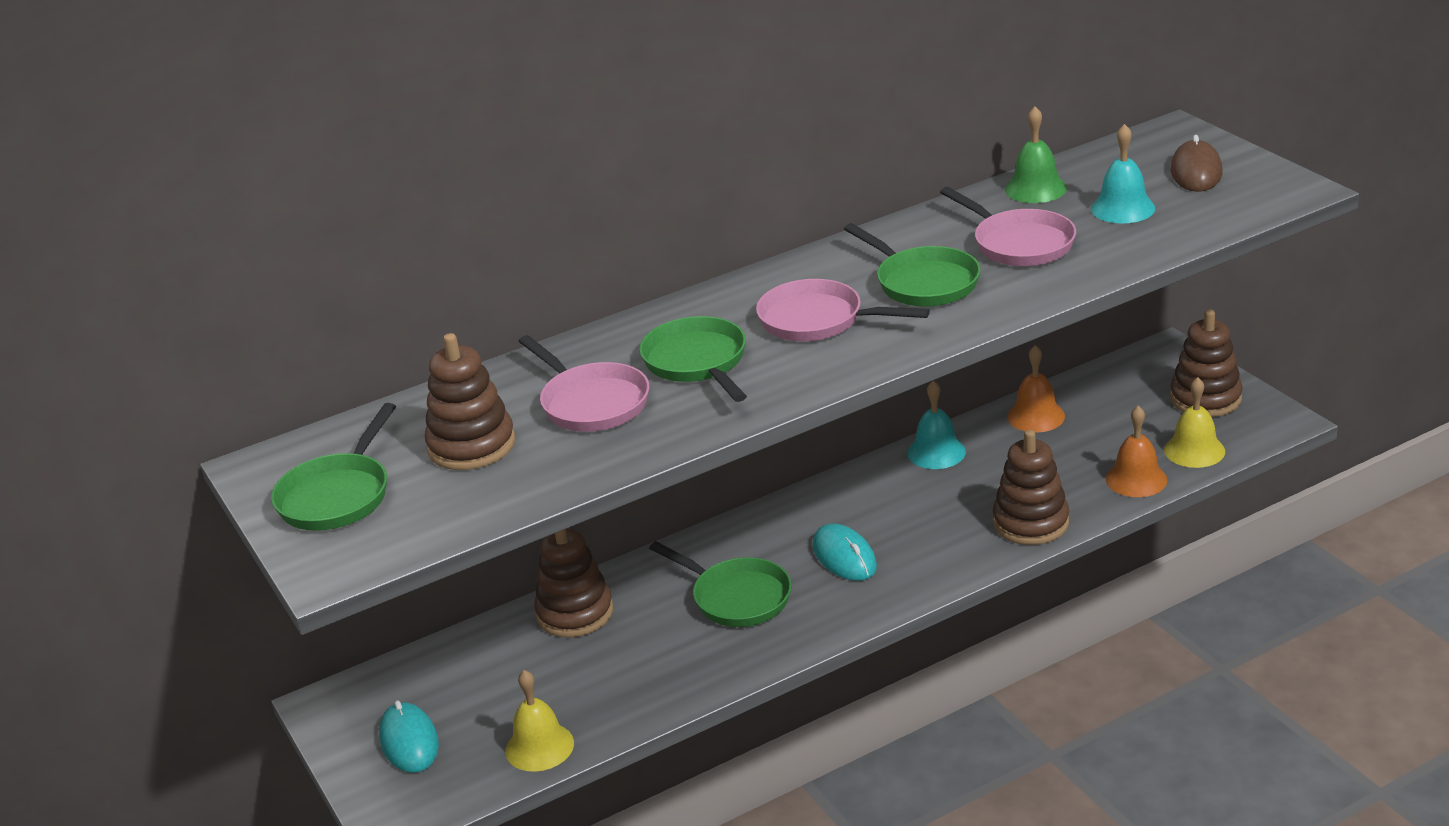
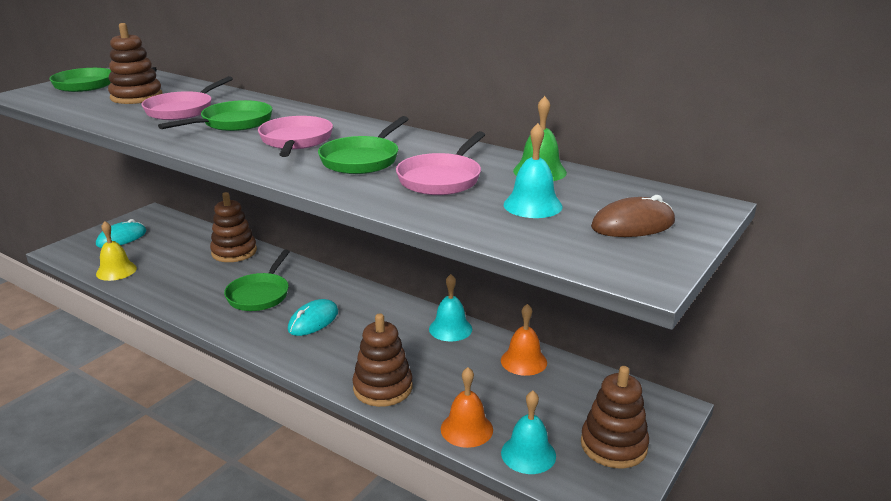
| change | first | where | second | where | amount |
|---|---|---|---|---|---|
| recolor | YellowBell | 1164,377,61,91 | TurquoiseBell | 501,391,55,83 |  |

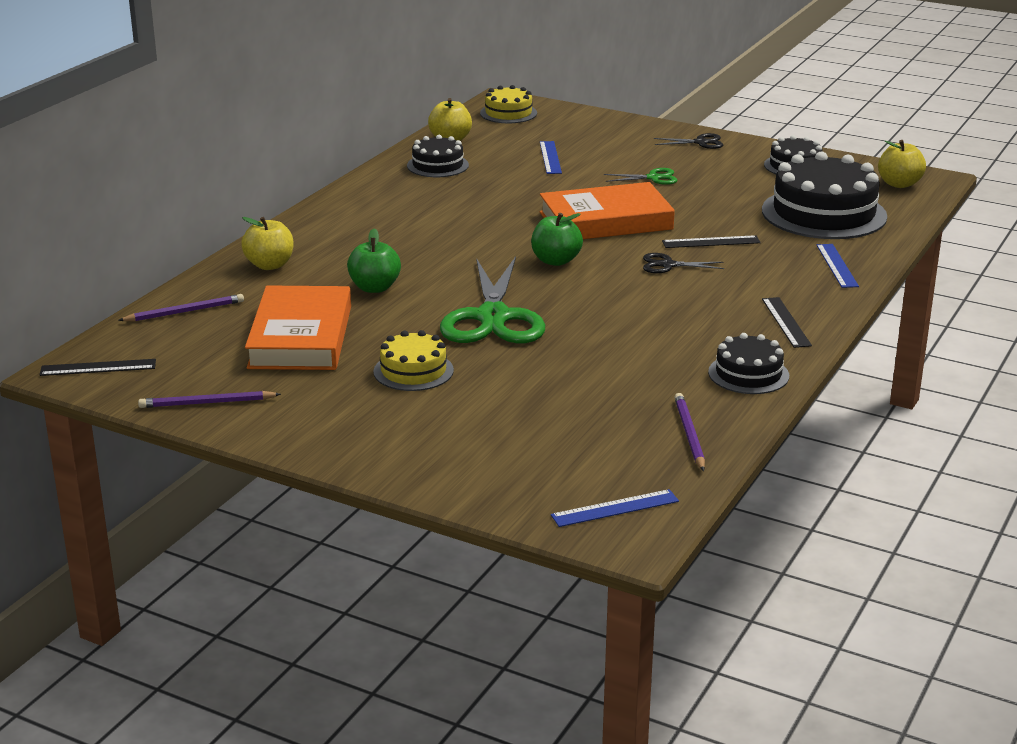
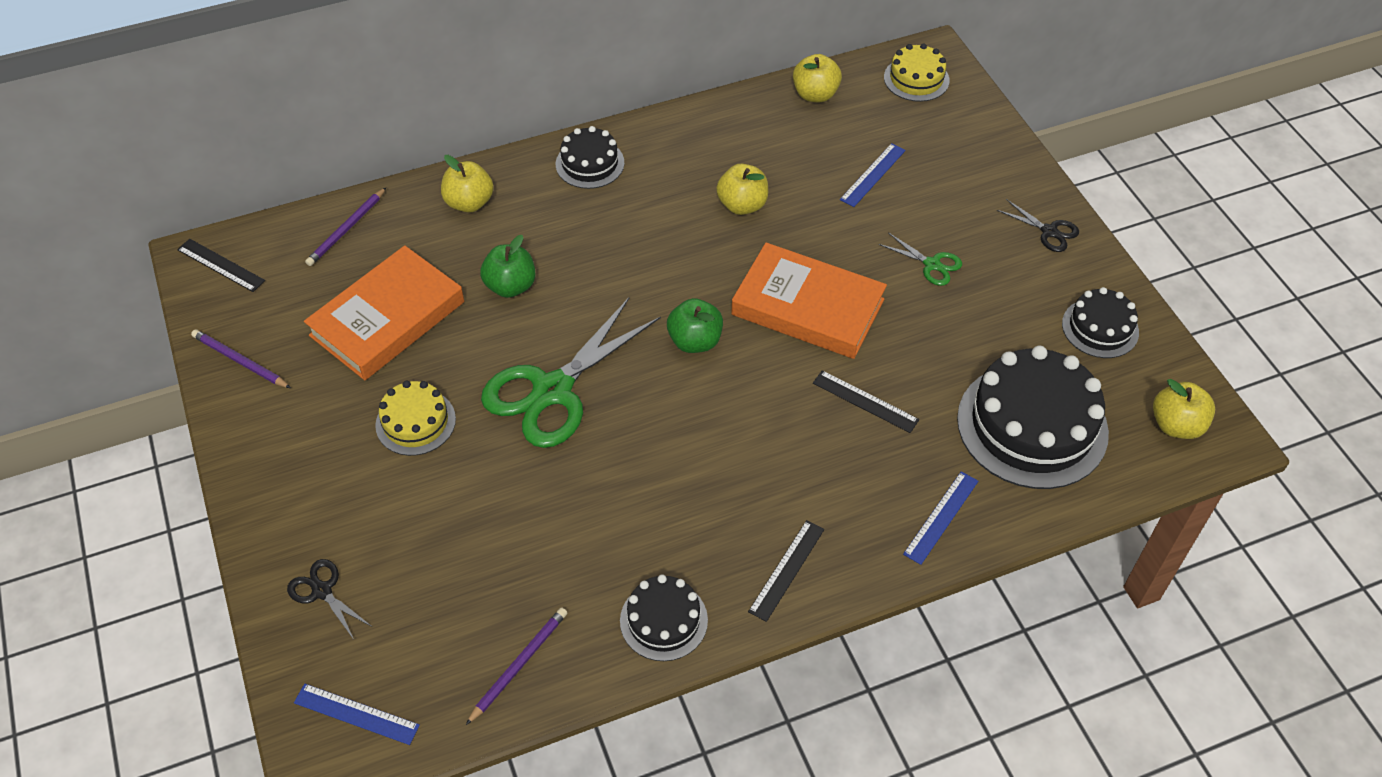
| change | first | where | second | where | amount |
|---|---|---|---|---|---|
| rotate | PurplePencil | 118,294,126,27 |  | 305,187,82,79 | 105 degrees clockwise |
| move | BlackCake | 407,135,62,42 |  | 556,126,68,63 |  |
| move | BlackScissors | 643,253,81,20 |  | 287,559,85,79 |  |
| insert |  |  | YellowApple | 716,164,52,51 |  |

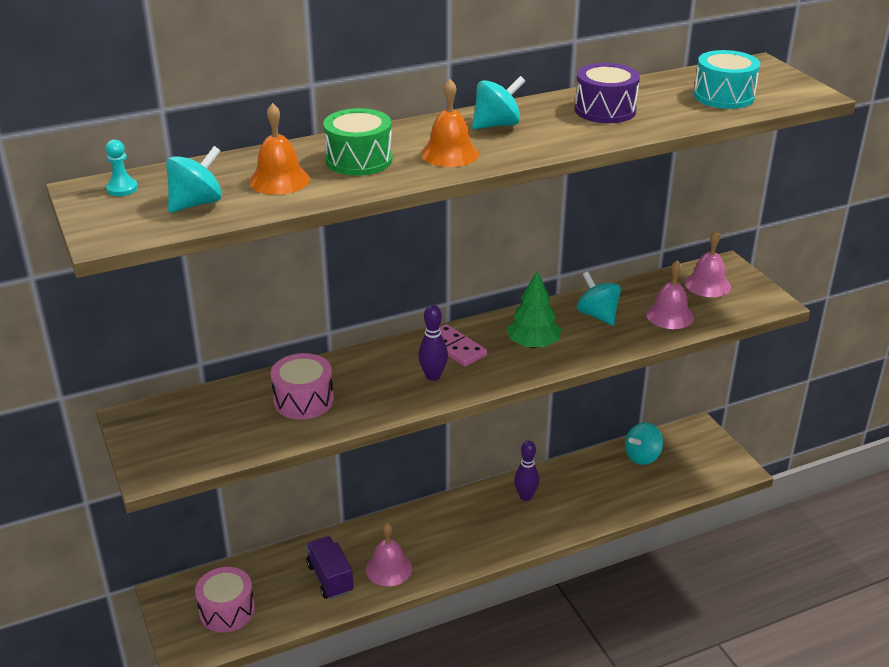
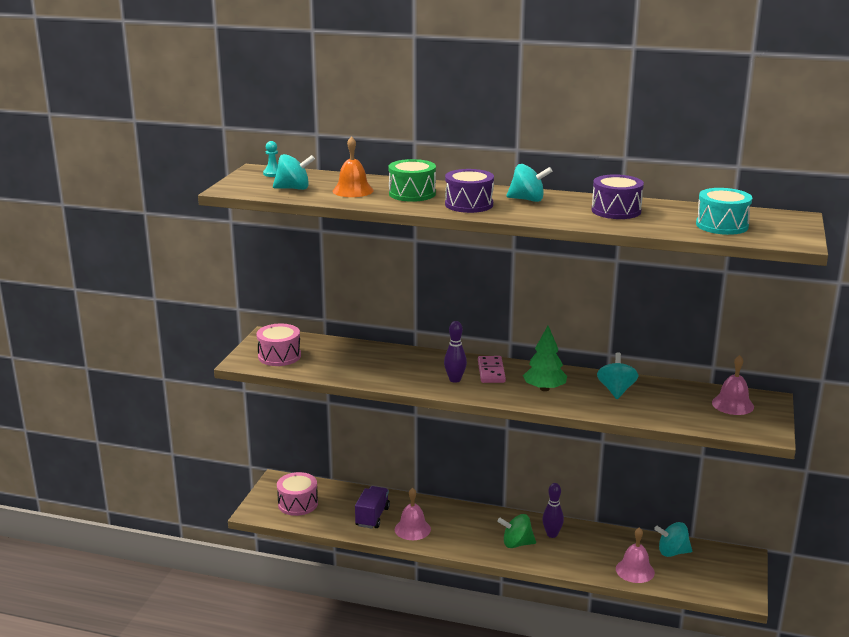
| change | first | where | second | where | amount |
|---|---|---|---|---|---|
| move | PinkDrum | 271,353,63,67 |  | 256,324,45,42 |  |
| replace | OrangeBell | 421,79,58,88 | PurpleDrum | 445,169,49,44 |  |
| move | PinkBell | 646,260,48,69 |  | 616,527,39,56 |  |
| insert |  |  | GreenSpinningTop | 497,514,39,34 |  |

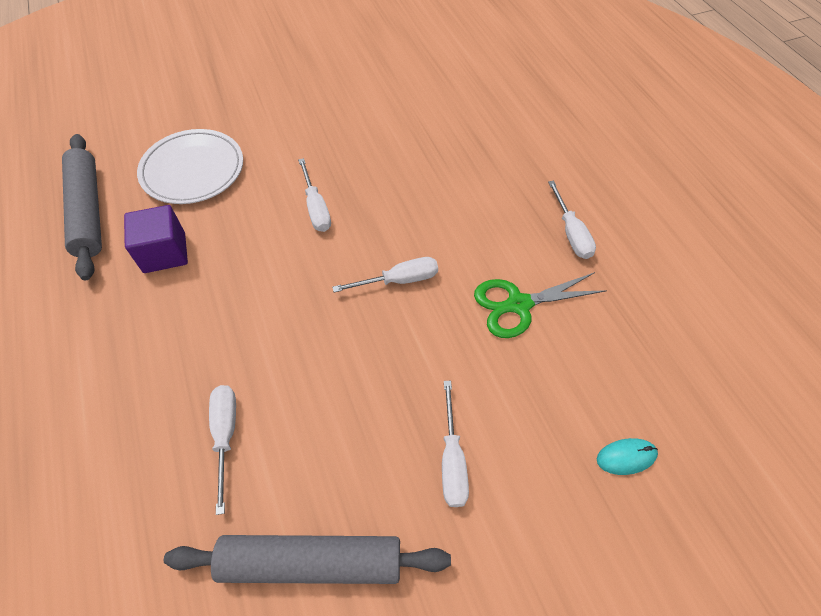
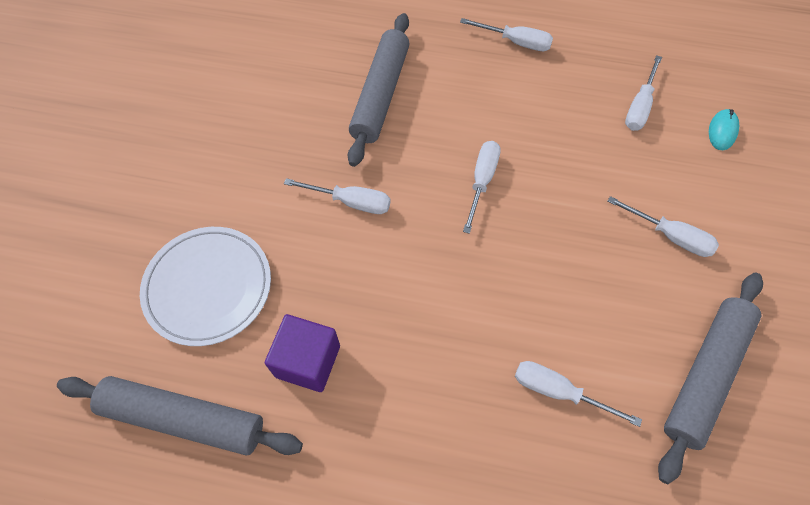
| change | first | where | second | where | amount |
|---|---|---|---|---|---|
| delete | GreenScissors | 474,272,133,66 |  |  |  |
| insert |  |  | GreyRollingPin | 348,13,61,154 |  |
| insert |  |  | WhiteScrewdriver | 625,55,37,76 |  |

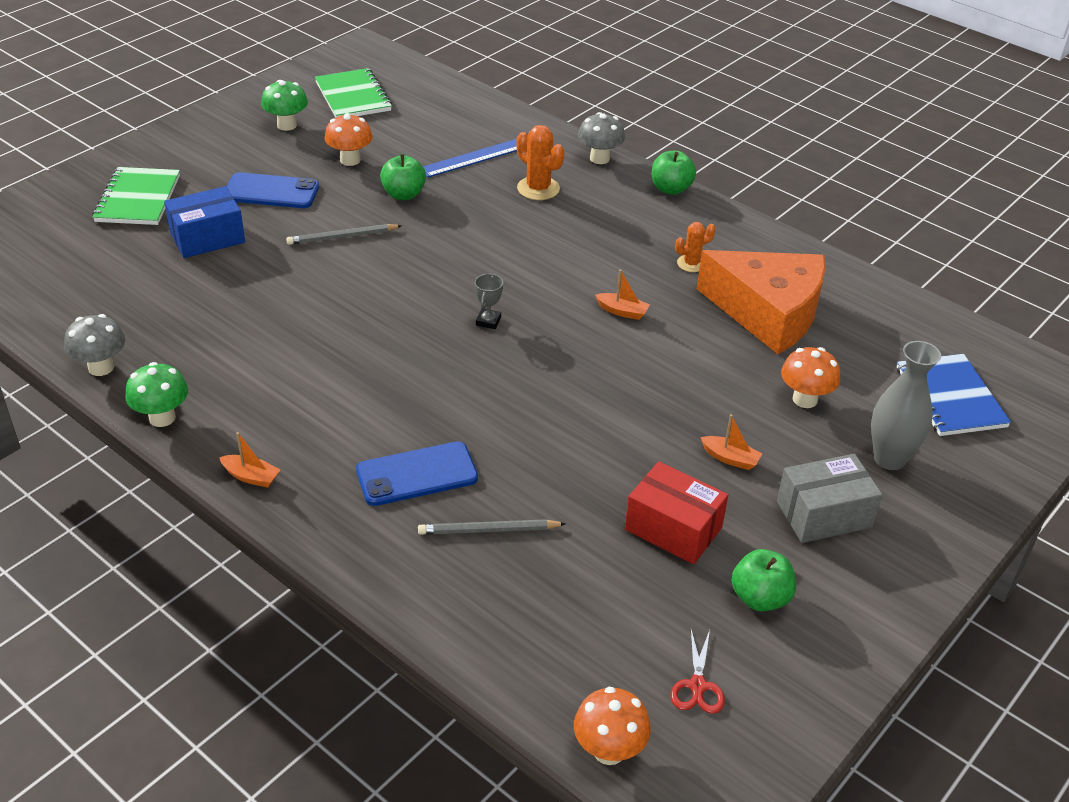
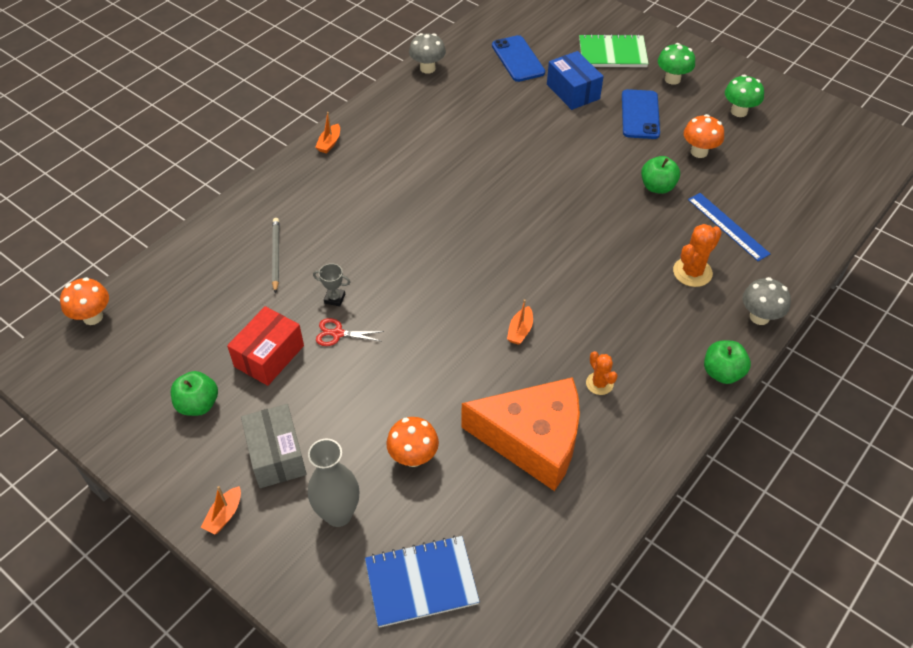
| change | first | where | second | where | amount |
|---|---|---|---|---|---|
| move | GreenMushroom | 125,362,63,65 |  | 658,43,37,42 |  |
| delete | GreyPencil | 286,224,116,21 |  |  |  |
| delete | GreenNotebook | 315,68,77,50 |  |  |  |
| move | BluePhone | 356,441,122,65 |  | 492,35,53,47 |  |
| move | GreyTrophy | 475,274,28,55 |  | 313,263,37,43 |  |
| move | RedScissors | 671,630,54,84 |  | 316,318,68,28 |  |
| rotate | OrangeCheese | 697,250,129,104 |  | 461,377,119,114 | 105 degrees counterclockwise |
| move | OrangeBoat | 700,414,62,56 |  | 201,486,40,49 |  |

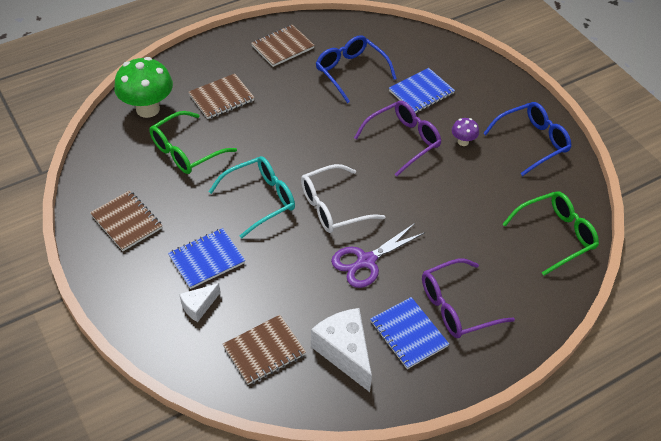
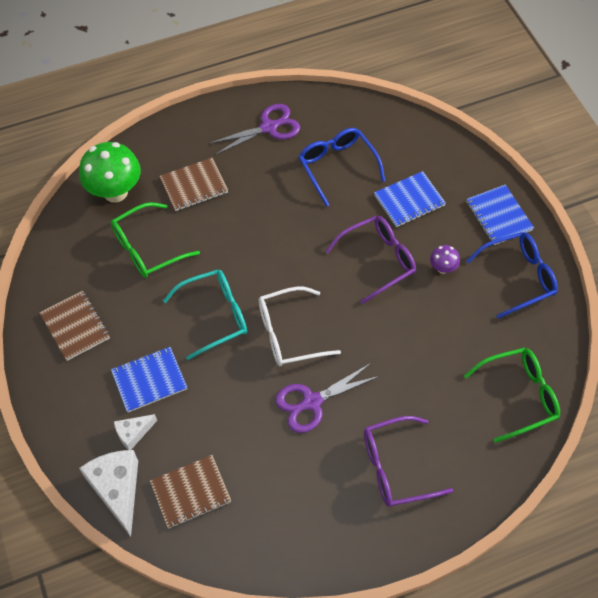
| change | first | where | second | where | amount |
|---|---|---|---|---|---|
| replace | BrownNotebook | 251,25,64,42 | PurpleScissors | 209,104,91,51 |  |
| move | WhiteCheese | 311,308,61,84 |  | 79,450,59,87 |  |
| move | BlueNotebook | 370,297,79,72 |  | 466,184,68,61 |  |

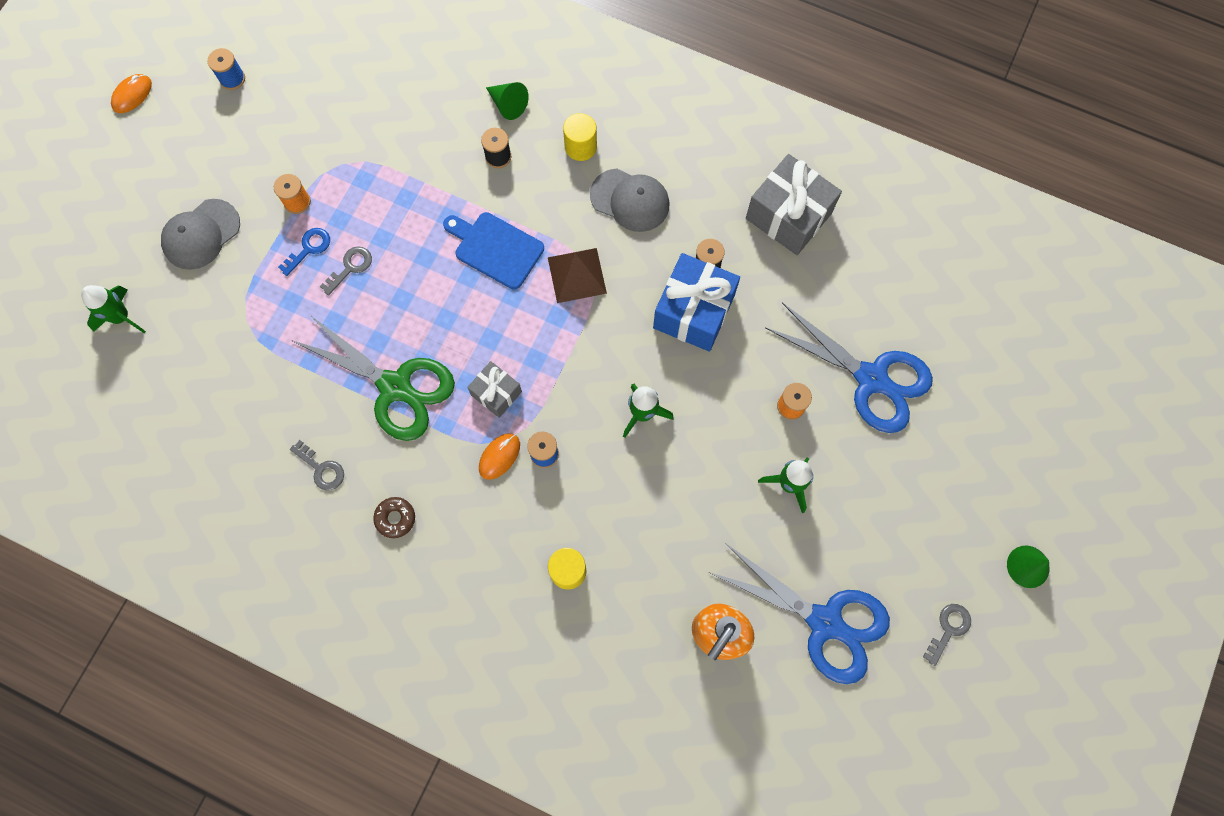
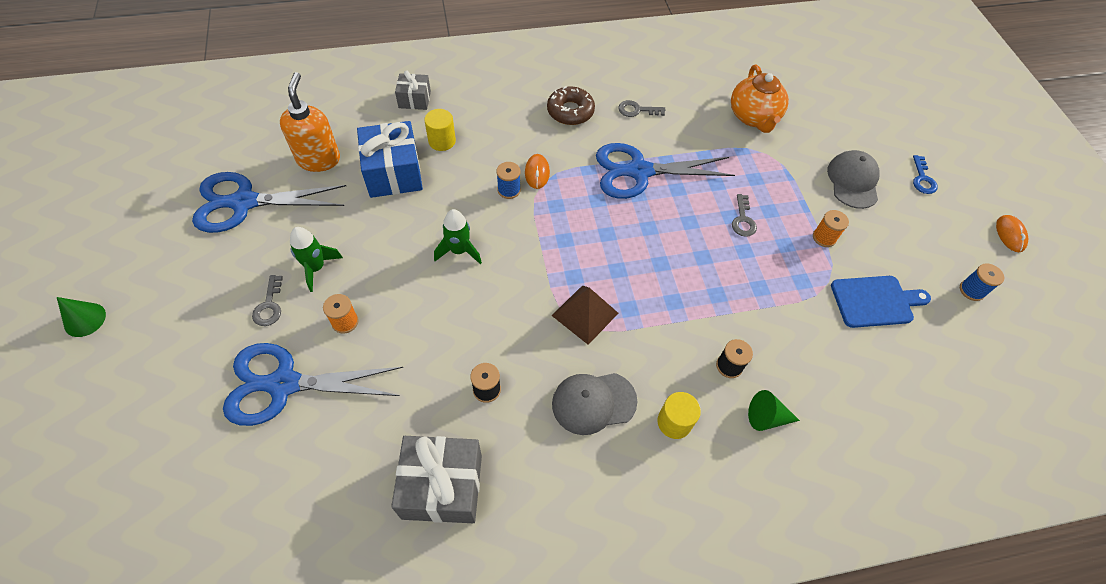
| change | first | where | second | where | amount |
|---|---|---|---|---|---|
| delete | GreenRocket | 81,285,65,48 |  |  |  |
| move | BlueKey | 278,228,52,48 |  | 913,155,25,39 |  |
| recolor | GreenScissors | 291,314,164,127 | BlueScissors | 596,143,139,56 |  |
| resize | BrownDonut | 373,497,42,41 |  | 547,86,48,39 | x1.59 |
| move | BlueCuttingBoard | 443,212,101,78 |  | 831,276,100,52 |  |
| move | GreyGift | 467,361,55,57 |  | 395,70,36,40 |  |
| move | BlueGift | 653,253,87,99 |  | 357,121,66,77 |  |
| move | GreyKey | 923,604,48,62 |  | 252,275,31,51 |  |
| insert |  |  | OrangeTeapot | 731,64,58,69 |  |

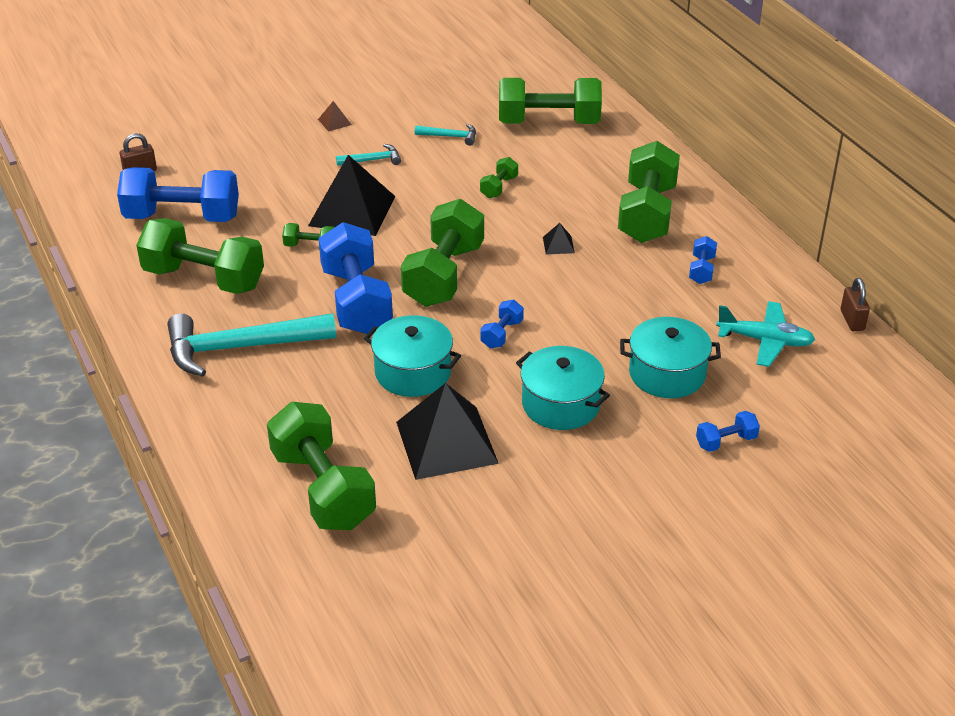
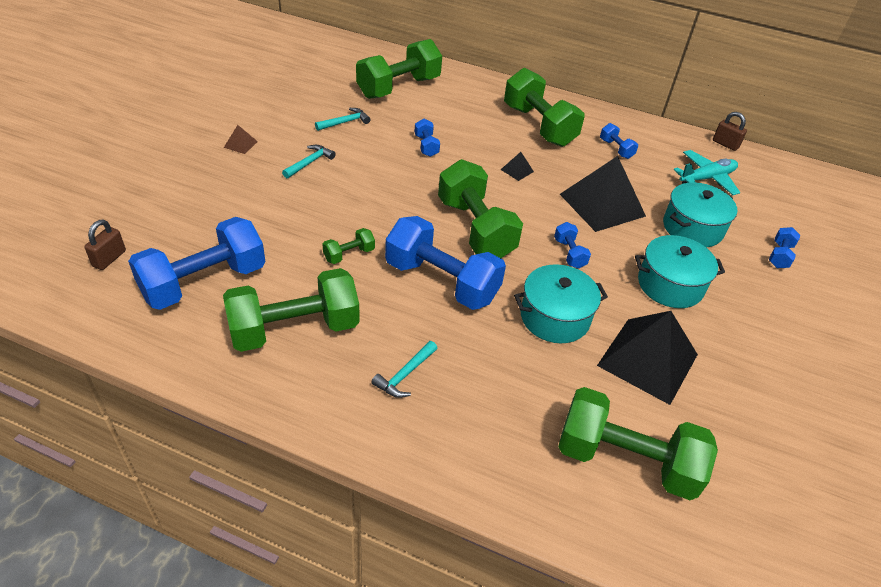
| change | first | where | second | where | amount |
|---|---|---|---|---|---|
| resize | TurquoiseHammer | 167,313,169,64 |  | 371,341,67,57 | x0.45 |
| move | BlackPyramid | 308,155,87,81 |  | 560,156,86,76 |  |
| recolor | GreenDumbbell | 480,157,38,41 | BlueDumbbell | 415,119,25,38 |  |

